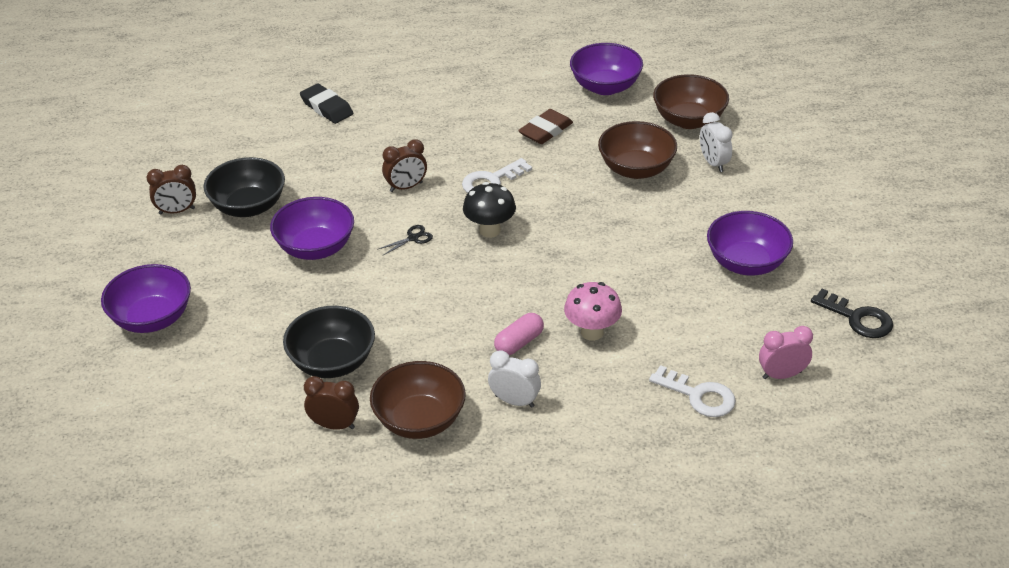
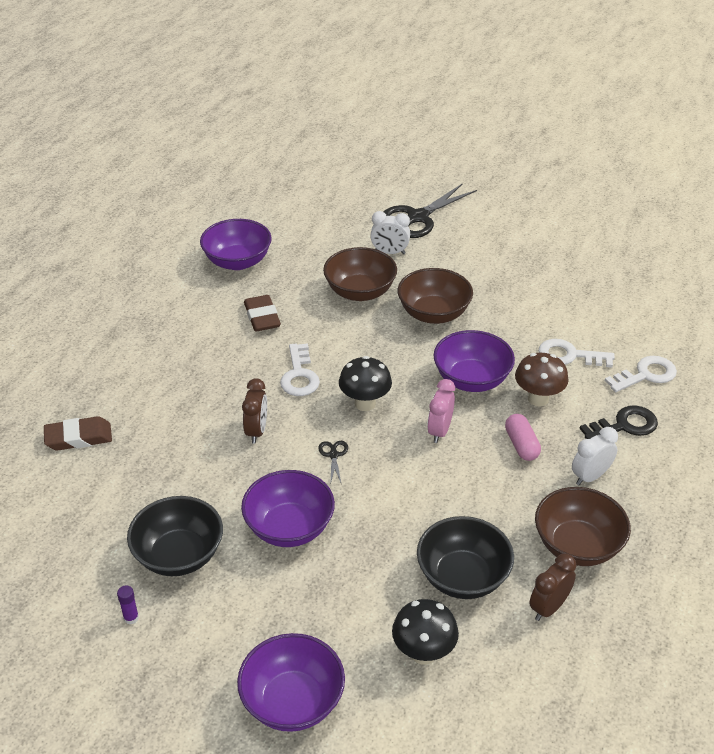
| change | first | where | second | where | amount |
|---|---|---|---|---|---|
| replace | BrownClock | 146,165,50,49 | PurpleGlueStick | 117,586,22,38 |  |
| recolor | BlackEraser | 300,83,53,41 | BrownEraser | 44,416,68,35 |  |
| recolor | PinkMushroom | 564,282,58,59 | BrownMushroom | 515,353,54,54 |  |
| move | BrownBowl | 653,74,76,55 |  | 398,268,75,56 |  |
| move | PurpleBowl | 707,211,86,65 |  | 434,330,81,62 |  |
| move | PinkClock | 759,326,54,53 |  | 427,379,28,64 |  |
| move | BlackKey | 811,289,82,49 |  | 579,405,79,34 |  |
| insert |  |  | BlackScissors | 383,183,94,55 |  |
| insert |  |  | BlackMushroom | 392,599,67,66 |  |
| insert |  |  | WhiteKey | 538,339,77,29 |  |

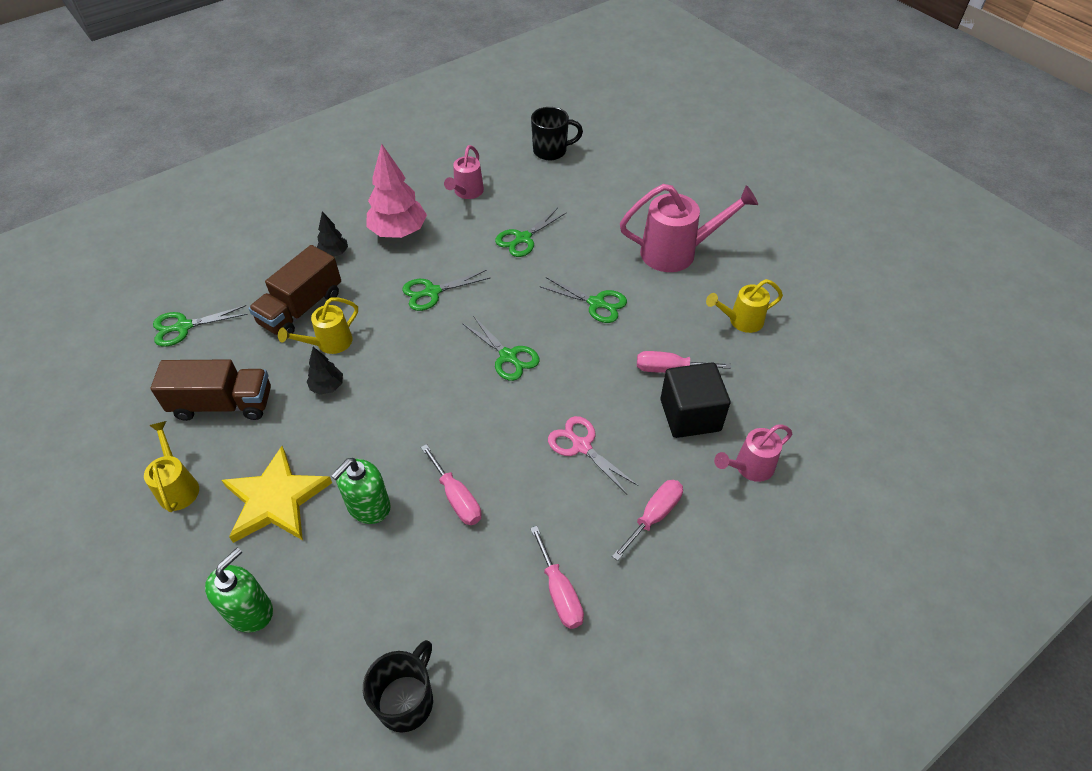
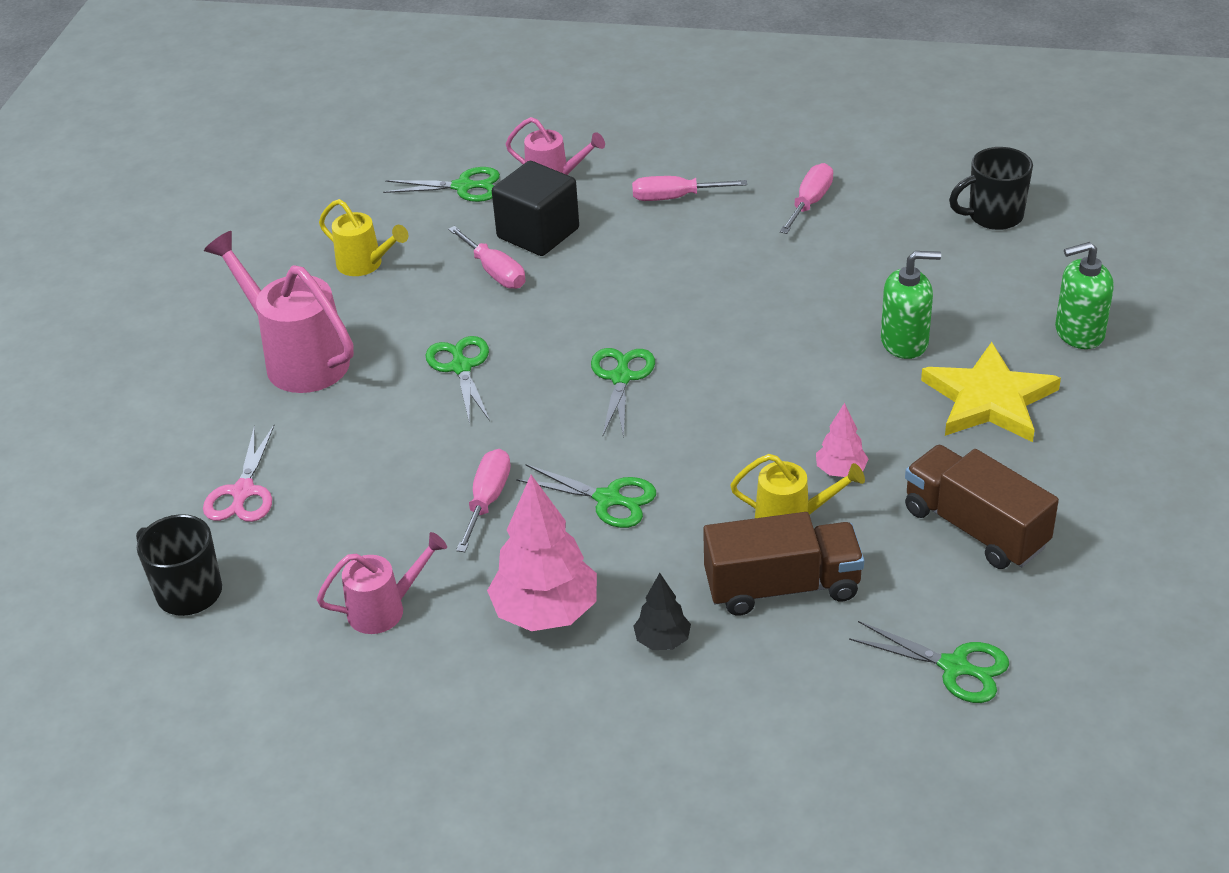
| change | first | where | second | where | amount |
|---|---|---|---|---|---|
| delete | YellowWateringCan | 144,421,55,91 |  |  |  |
| recolor | BlackTree | 306,347,37,48 | PinkTree | 816,403,52,74 |  |
| move | PinkScrewdriver | 421,444,61,81 |  | 456,449,55,103 |  |
| move | GreenScissors | 495,208,72,49 |  | 383,167,117,35 |  |
| move | PinkScissors | 548,416,90,78 |  | 203,425,72,97 |  |

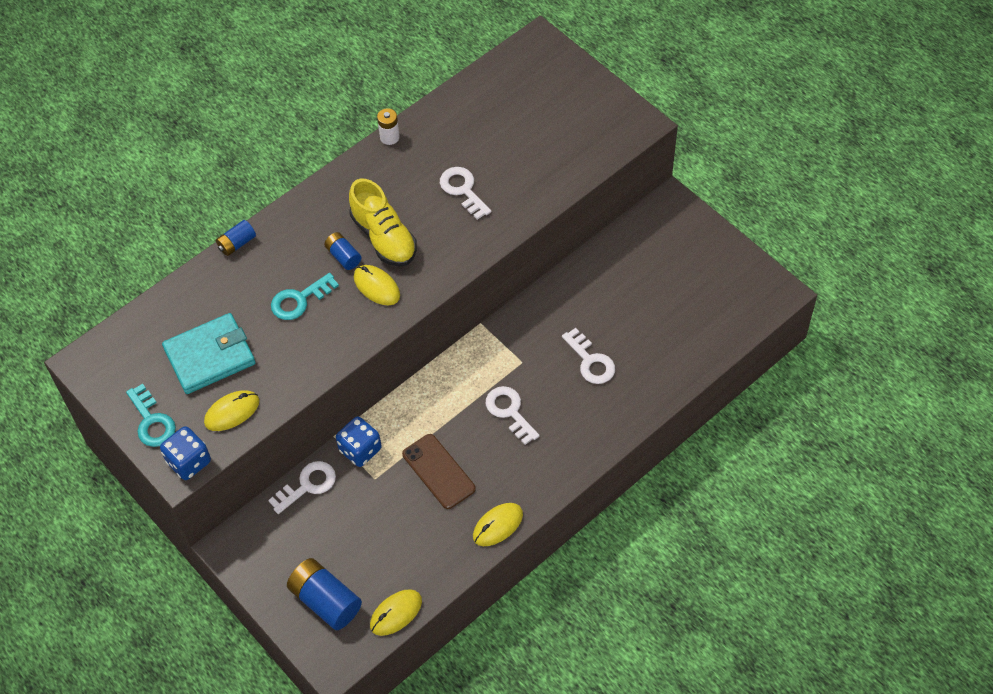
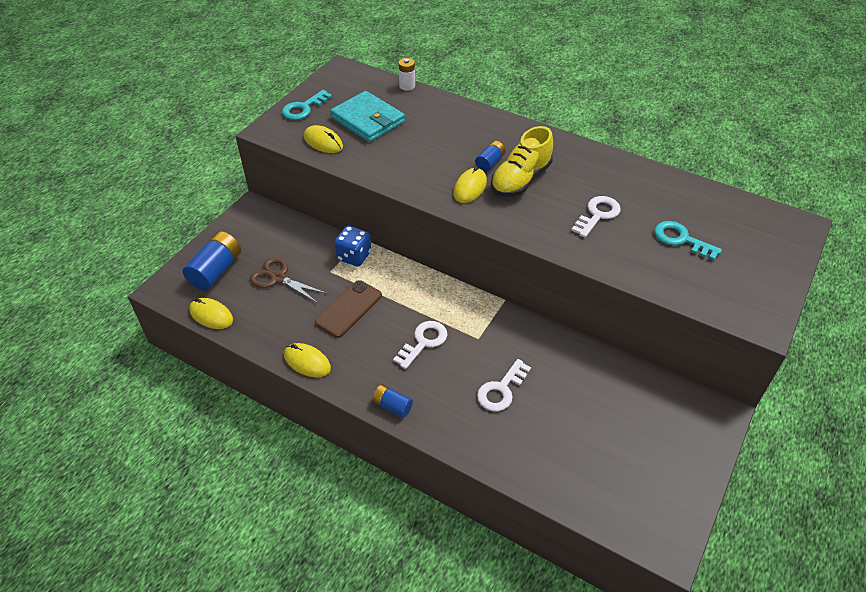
| change | first | where | second | where | amount |
|---|---|---|---|---|---|
| delete | BlueDice | 160,426,51,54 |  |  |  |
| move | BlueBattery | 216,220,40,36 |  | 372,384,41,34 |  |
| delete | WhiteKey | 268,461,68,53 |  |  |  |
| move | TurquoiseKey | 271,273,68,47 |  | 654,221,68,39 |  |
| move | WhiteBattery | 377,108,23,37 |  | 398,58,17,33 |  |
| insert |  |  | BrownScissors | 250,257,77,46 |  |

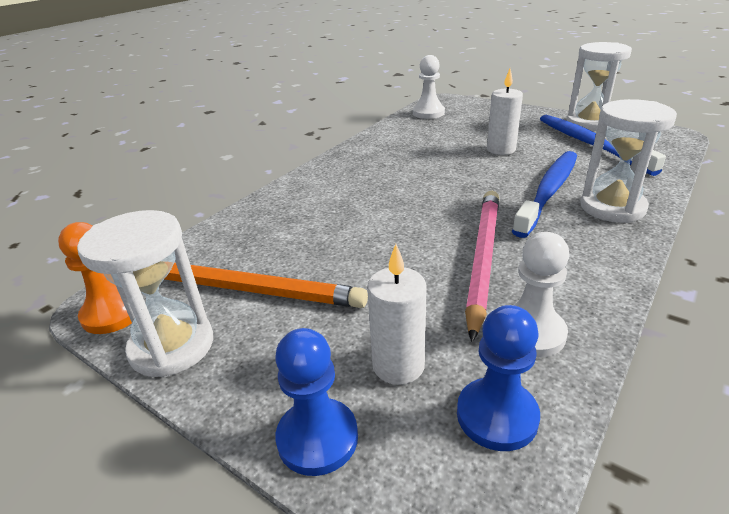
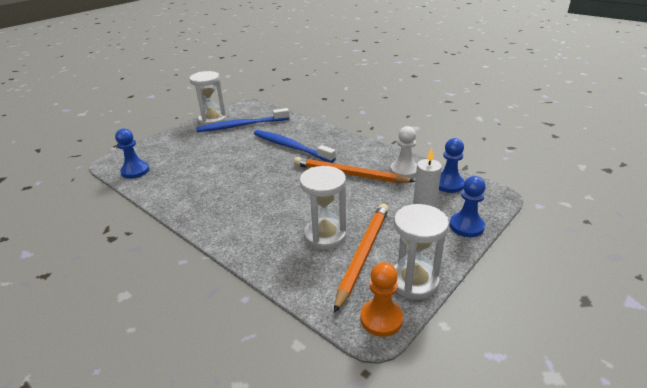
| change | first | where | second | where | amount |
|---|---|---|---|---|---|
| recolor | WhitePawn | 413,55,32,64 | BluePawn | 115,128,34,51 |  |
| recolor | PinkPencil | 465,191,34,151 | OrangePencil | 294,157,121,26 |  |
| delete | WhiteCandle | 487,69,36,86 |  |  |  |
| move | WhiteHourglass | 580,99,97,124 |  | 300,166,46,84 |  |

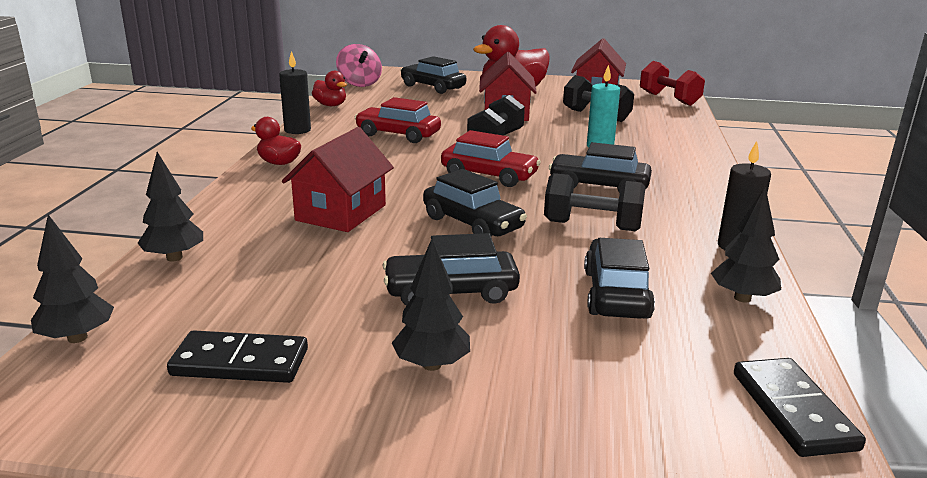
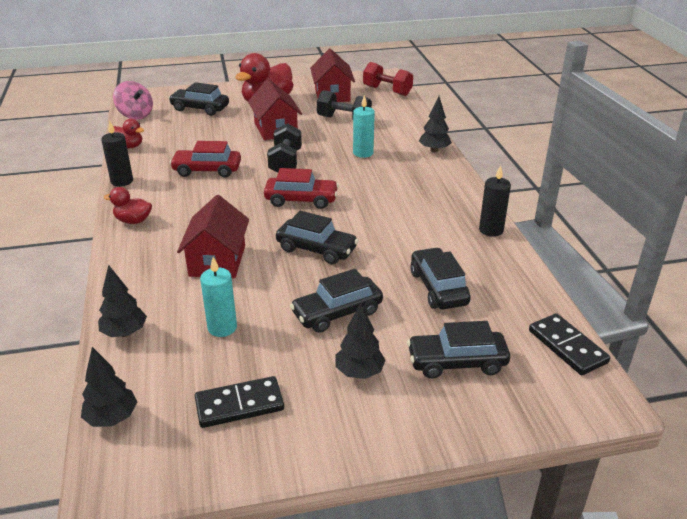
| change | first | where | second | where | amount |
|---|---|---|---|---|---|
| delete | BlackDumbbell | 544,173,102,58 |  |  |  |
| move | BlackCar | 549,142,103,51 |  | 407,321,103,58 |  |
| move | BlackTree | 711,186,70,117 |  | 419,96,33,56 |  |
| insert |  |  | TurquoiseCandle | 200,257,37,80 |  |

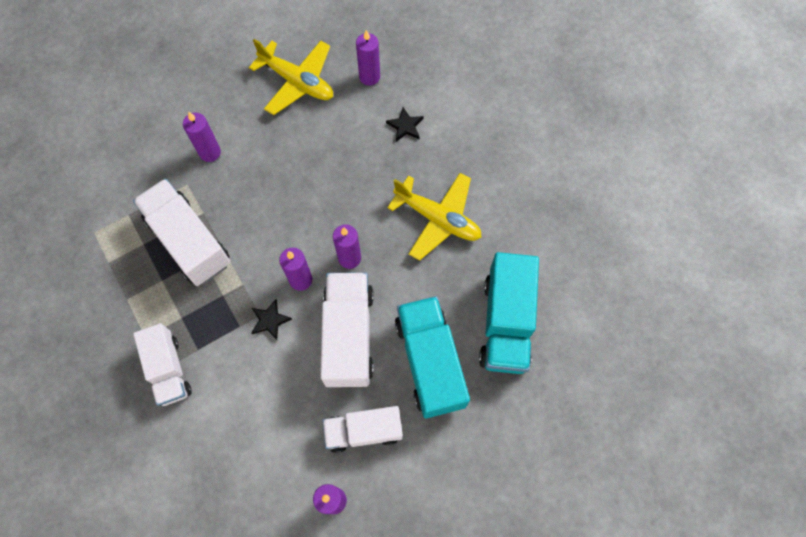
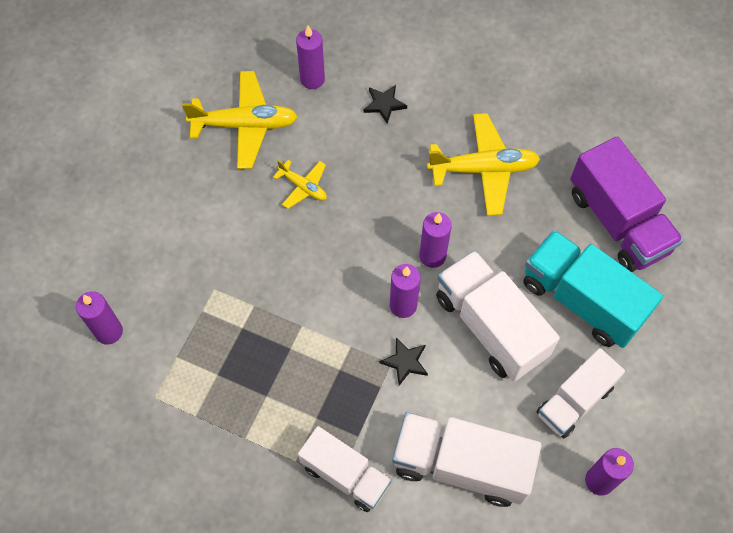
| change | first | where | second | where | amount |
|---|---|---|---|---|---|
| move | WhiteTruck | 133,179,97,107 |  | 392,412,149,95 |  |
| move | PurpleCandle | 183,112,38,50 |  | 76,291,47,54 |  |
| recolor | TurquoiseTruck | 479,252,60,122 | PurpleTruck | 570,137,113,135 |  |
| insert |  |  | YellowPlane | 273,160,54,49 |  |

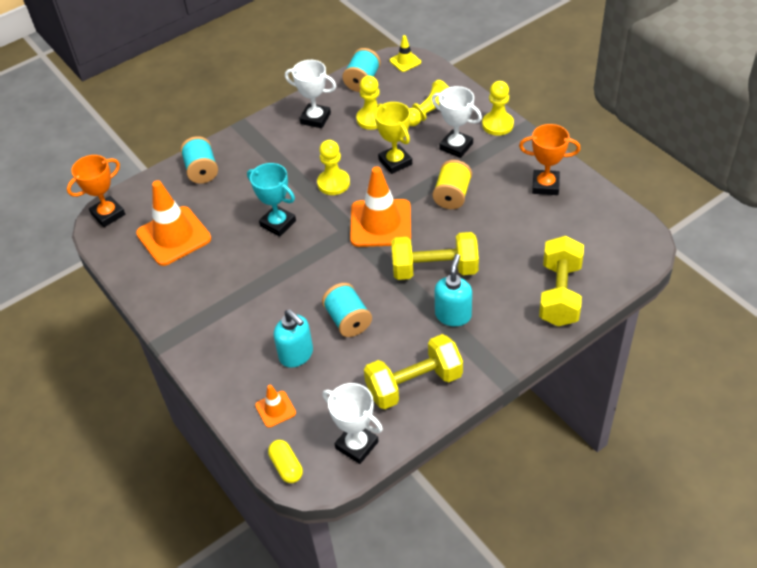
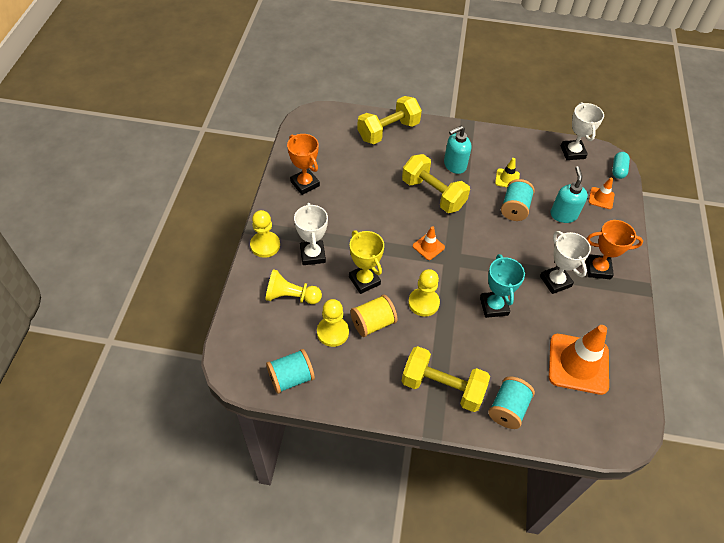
| change | first | where | second | where | amount |
|---|---|---|---|---|---|
| move | OrangeTrophy | 67,155,58,72 |  | 586,220,57,59 |  |
| recolor | YellowCapsule | 268,440,35,43 | TurquoiseCapsule | 612,152,18,27 |  |
| move | WhiteTrophy | 285,60,51,68 |  | 540,231,51,63 |  |
| resize | OrangeTrafficCone | 350,166,61,81 |  | 413,226,32,34 | x0.48 |
| move | YellowDumbbell | 364,334,99,75 |  | 402,346,88,66 |  |
| rotate | YellowTrophy | 375,102,37,72 |  | 349,230,35,64 | 45 degrees counterclockwise |
| move | YellowTrafficCone | 390,35,31,37 |  | 495,158,25,29 |  |
| move | YellowSpool | 433,160,39,49 |  | 351,294,46,43 |  |

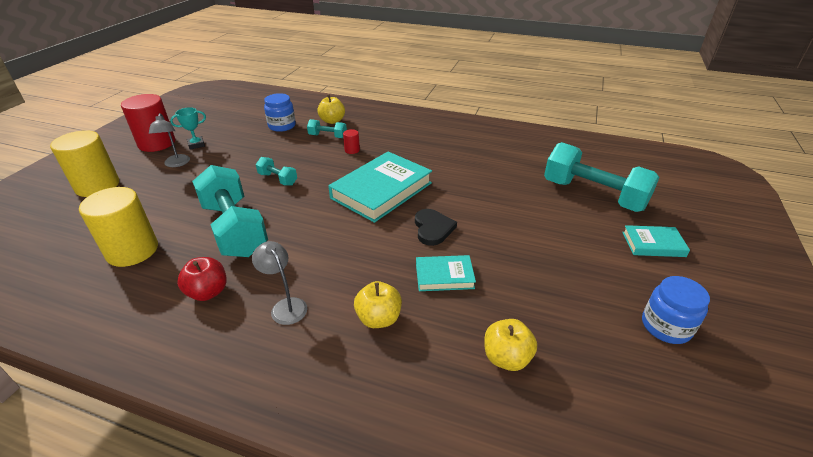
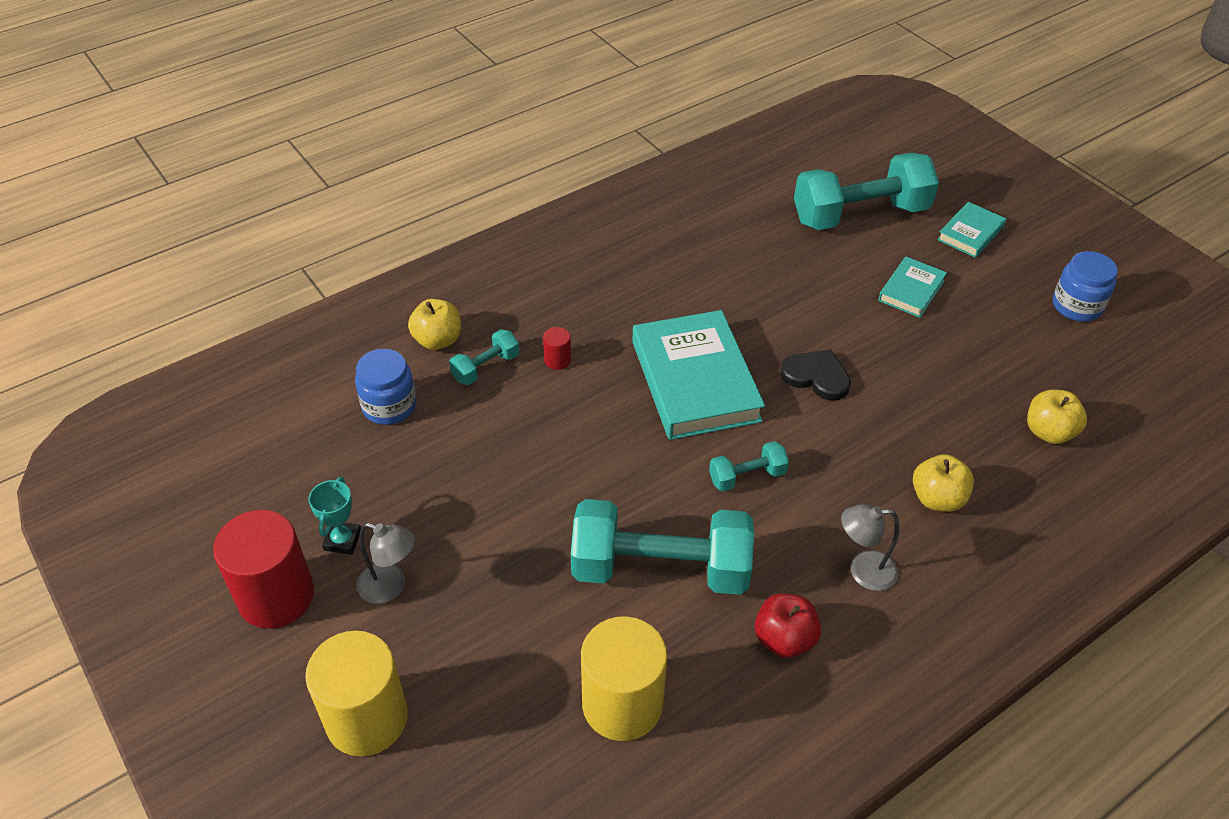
| change | first | where | second | where | amount |
|---|---|---|---|---|---|
| move | TurquoiseDumbbell | 256,157,41,29 |  | 709,441,80,51 |  |
| move | TurquoiseBook | 416,255,60,36 |  | 878,257,69,61 |  |

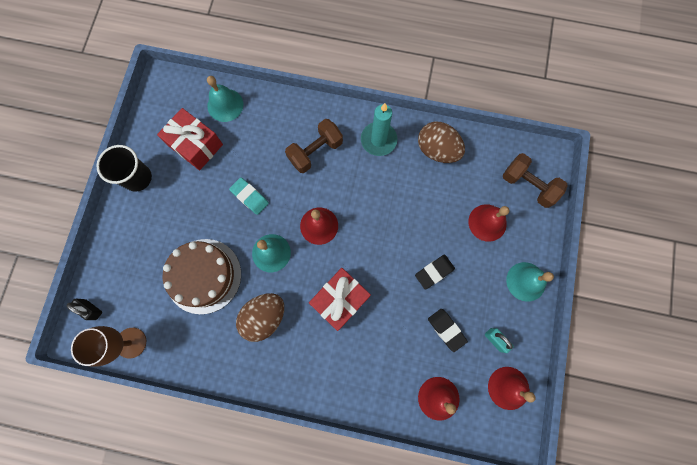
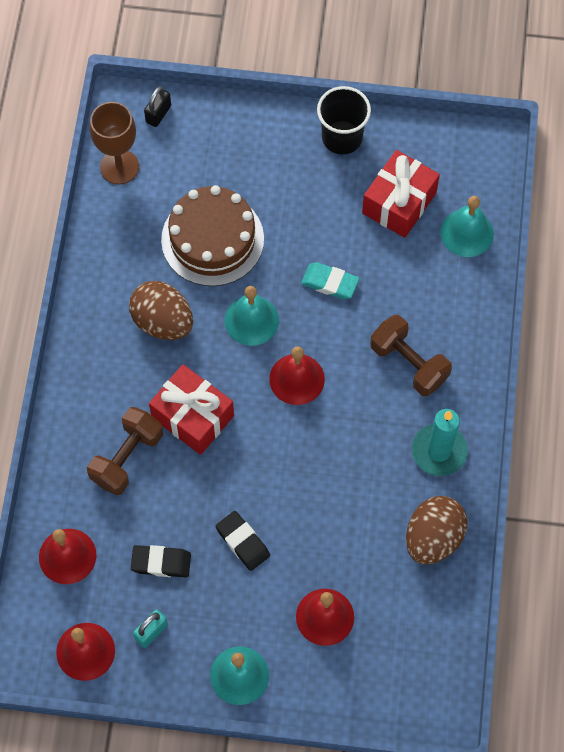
| change | first | where | second | where | amount |
|---|---|---|---|---|---|
| rotate | TurquoiseEraser | 229,177,40,38 |  | 301,262,58,37 | 75 degrees clockwise |
| rotate | BlackEraser | 428,309,40,43 |  | 131,545,60,32 | 45 degrees clockwise |
| move | BrownDumbbell | 503,153,65,55 |  | 87,407,76,88 |  |

